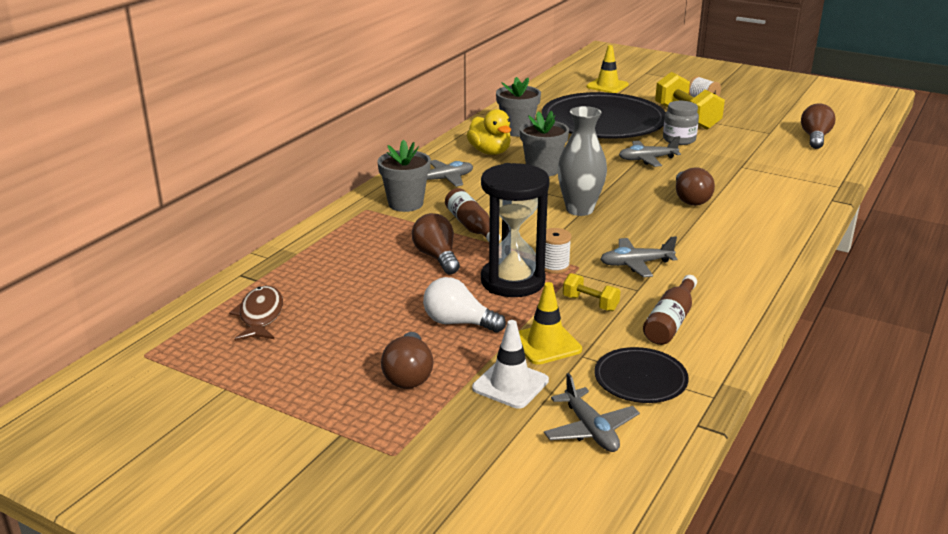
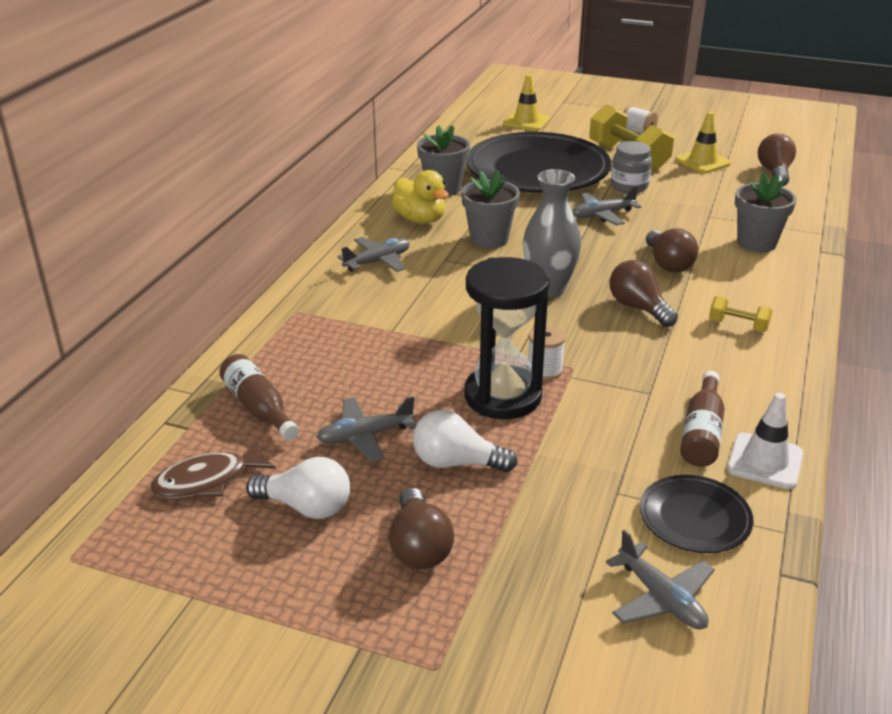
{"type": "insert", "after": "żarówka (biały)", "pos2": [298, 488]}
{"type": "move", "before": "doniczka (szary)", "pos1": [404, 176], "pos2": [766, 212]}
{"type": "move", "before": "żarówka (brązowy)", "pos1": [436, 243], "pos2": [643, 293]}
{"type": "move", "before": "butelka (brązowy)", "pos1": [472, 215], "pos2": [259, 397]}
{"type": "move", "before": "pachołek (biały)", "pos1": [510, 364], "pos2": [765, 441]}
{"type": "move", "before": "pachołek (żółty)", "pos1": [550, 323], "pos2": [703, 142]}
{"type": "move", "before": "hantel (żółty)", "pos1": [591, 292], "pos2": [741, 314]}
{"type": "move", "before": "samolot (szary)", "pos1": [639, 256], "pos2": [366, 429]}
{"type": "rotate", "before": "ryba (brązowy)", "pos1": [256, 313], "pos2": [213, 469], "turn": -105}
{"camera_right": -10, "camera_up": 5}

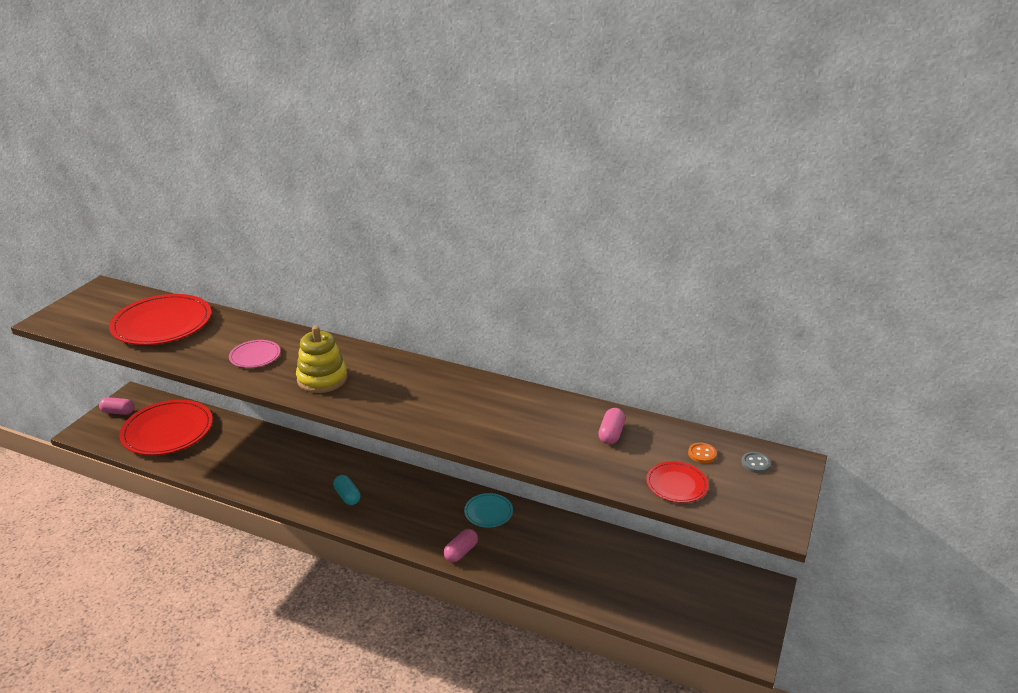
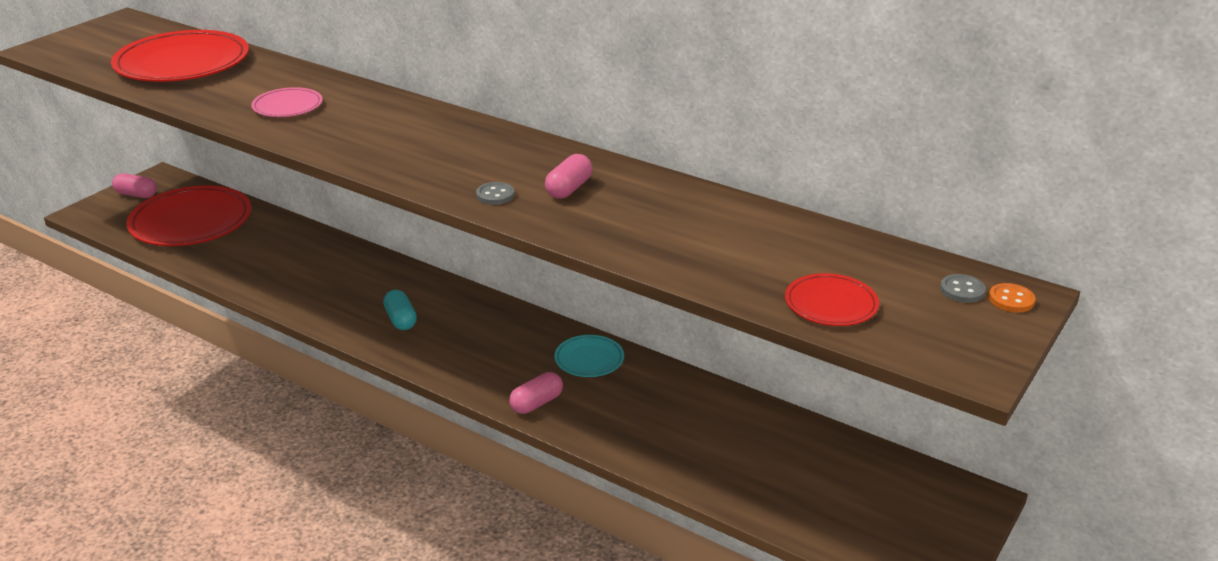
{"type": "delete", "before": "zabawka nakładanka (żółty)", "pos1": [322, 359]}
{"type": "insert", "after": "guzik (szary)", "pos2": [495, 193]}
{"type": "move", "before": "kapsułka (różowy)", "pos1": [611, 426], "pos2": [568, 176]}
{"type": "move", "before": "guzik (pomarańczowy)", "pos1": [702, 453], "pos2": [1012, 297]}
{"camera_right": 10, "camera_up": 0}

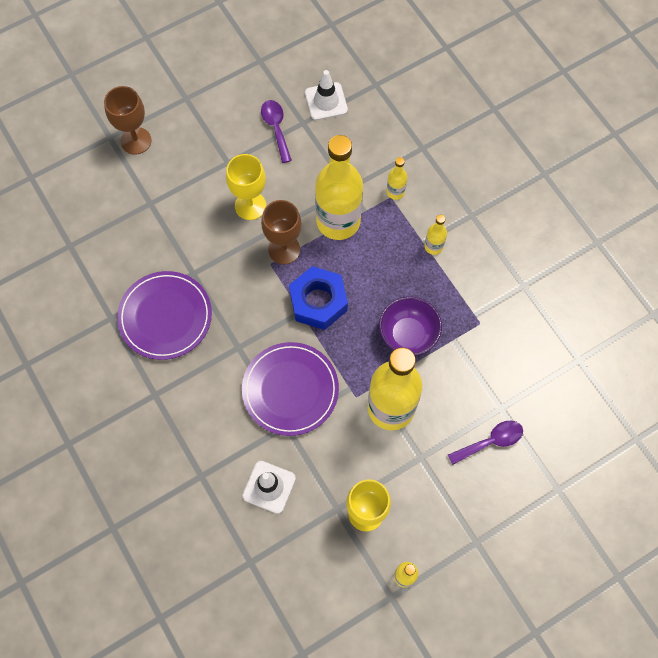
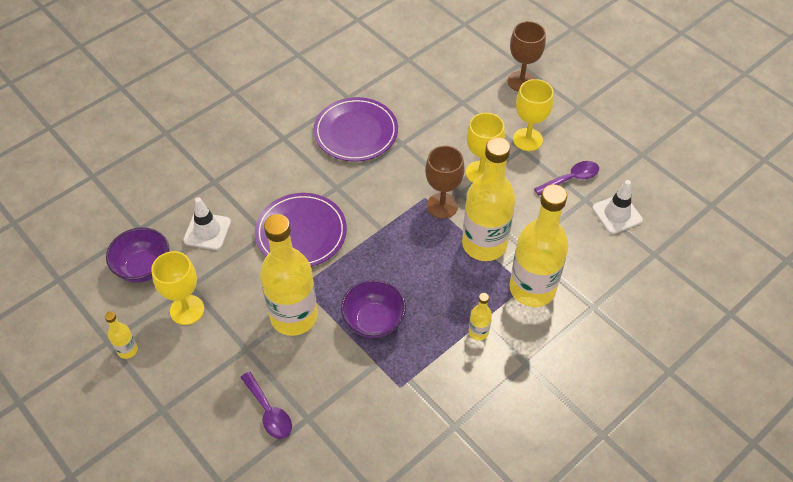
{"type": "delete", "before": "nakrętka (niebieski)", "pos1": [318, 298]}
{"type": "insert", "after": "miska (fioletowy)", "pos2": [137, 255]}
{"type": "insert", "after": "kielich (żółty)", "pos2": [533, 115]}
{"type": "resize", "before": "butelka (żółty)", "pos1": [396, 178], "pos2": [538, 245], "scale": 2.35}
{"camera_right": 80, "camera_up": -15}

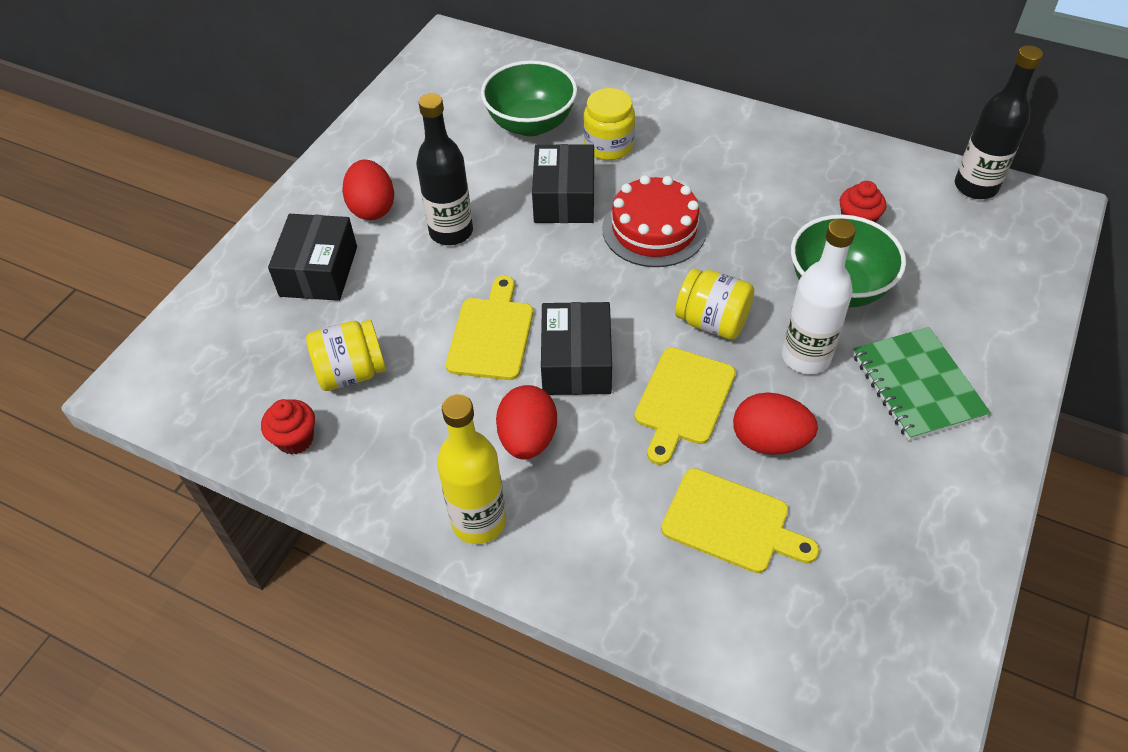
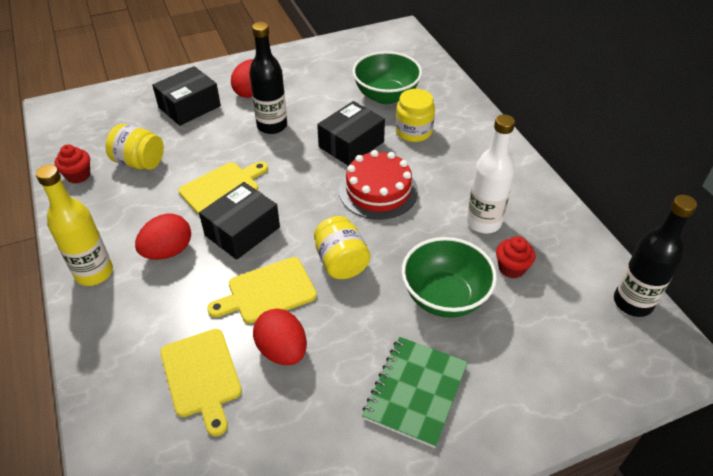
{"type": "move", "before": "butelka (biały)", "pos1": [819, 296], "pos2": [491, 173]}
{"camera_right": 40, "camera_up": -5}

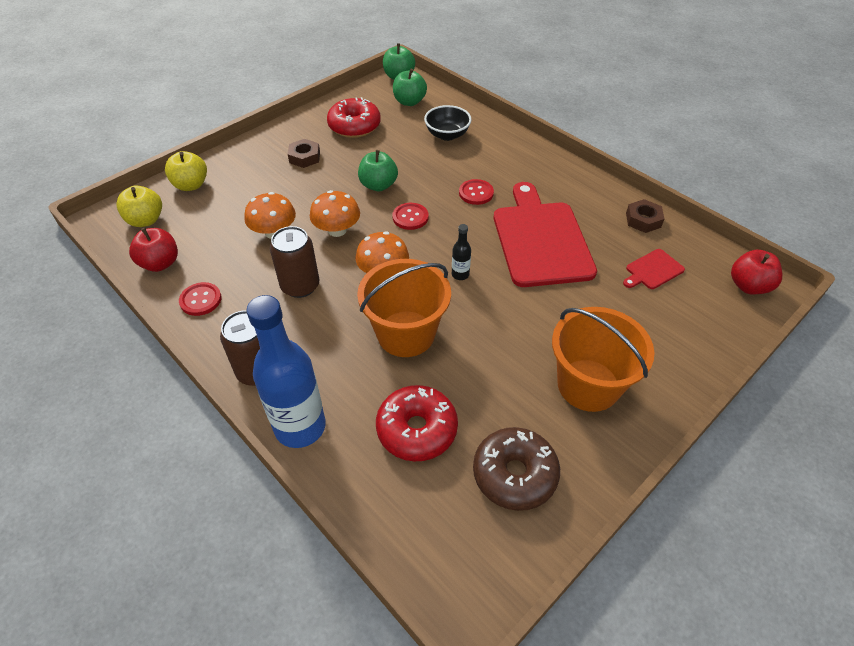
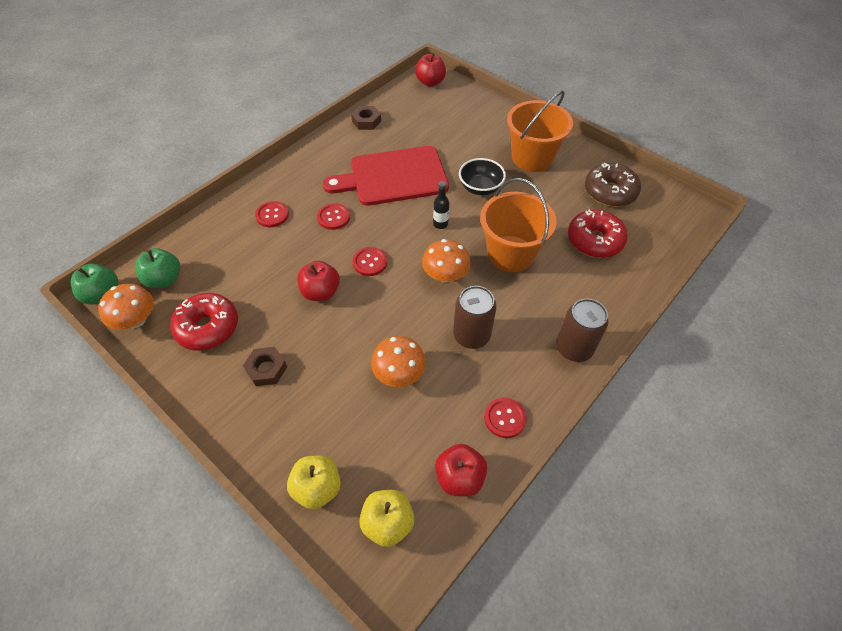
{"type": "delete", "before": "butelka (niebieski)", "pos1": [286, 371]}
{"type": "delete", "before": "deska do krojenia (czerwony)", "pos1": [654, 269]}
{"type": "insert", "after": "guzik (czerwony)", "pos2": [272, 214]}
{"type": "move", "before": "grzyb (pomarańczowy)", "pos1": [335, 213], "pos2": [126, 307]}
{"type": "move", "before": "miska (czarny)", "pos1": [448, 123], "pos2": [482, 176]}
{"type": "recolor", "before": "jabłko (zielony)", "after": "jabłko (czerwony)", "pos1": [378, 170], "pos2": [318, 281]}
{"camera_right": -95, "camera_up": 5}

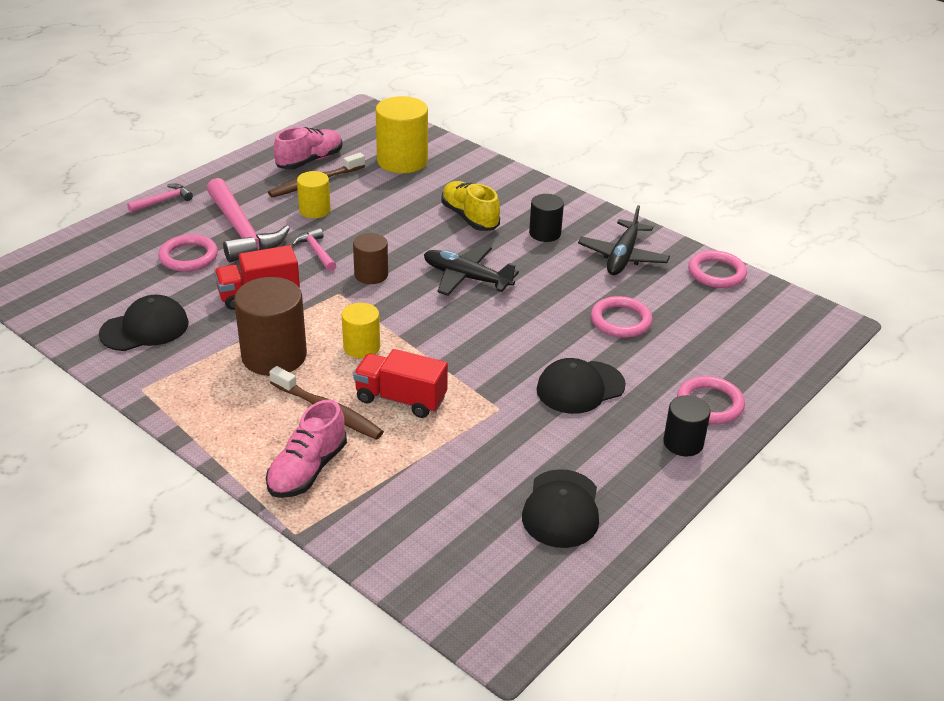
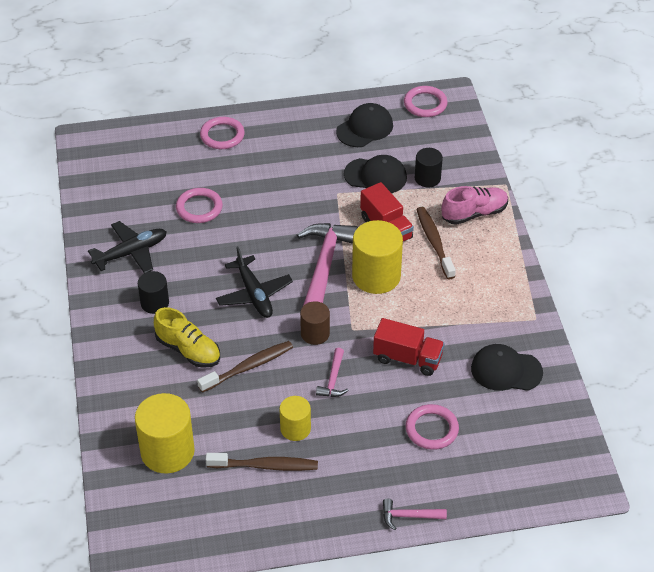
{"type": "delete", "before": "walec (brązowy)", "pos1": [270, 326]}
{"type": "delete", "before": "but (różowy)", "pos1": [308, 148]}
{"type": "insert", "after": "szczoteczka do zębów (brązowy)", "pos2": [245, 367]}
{"type": "move", "before": "młotek (różowy)", "pos1": [248, 220], "pos2": [327, 264]}
{"type": "move", "before": "czapka (czarny)", "pos1": [581, 386], "pos2": [375, 174]}
{"type": "move", "before": "walec (czarny)", "pos1": [686, 425], "pos2": [429, 167]}
{"type": "move", "before": "pierścień (różowy)", "pos1": [717, 269], "pos2": [425, 101]}
{"type": "rotate", "before": "but (żółty)", "pos1": [470, 206], "pos2": [187, 337], "turn": -60}
{"type": "resize", "before": "walec (żółty)", "pos1": [361, 330], "pos2": [377, 257], "scale": 1.74}
{"camera_right": -140, "camera_up": 10}

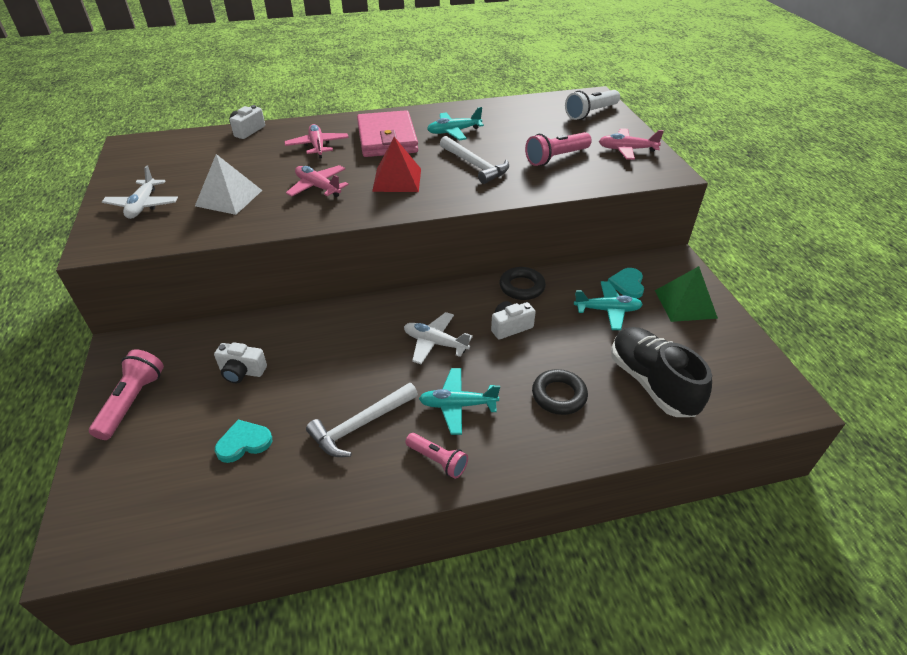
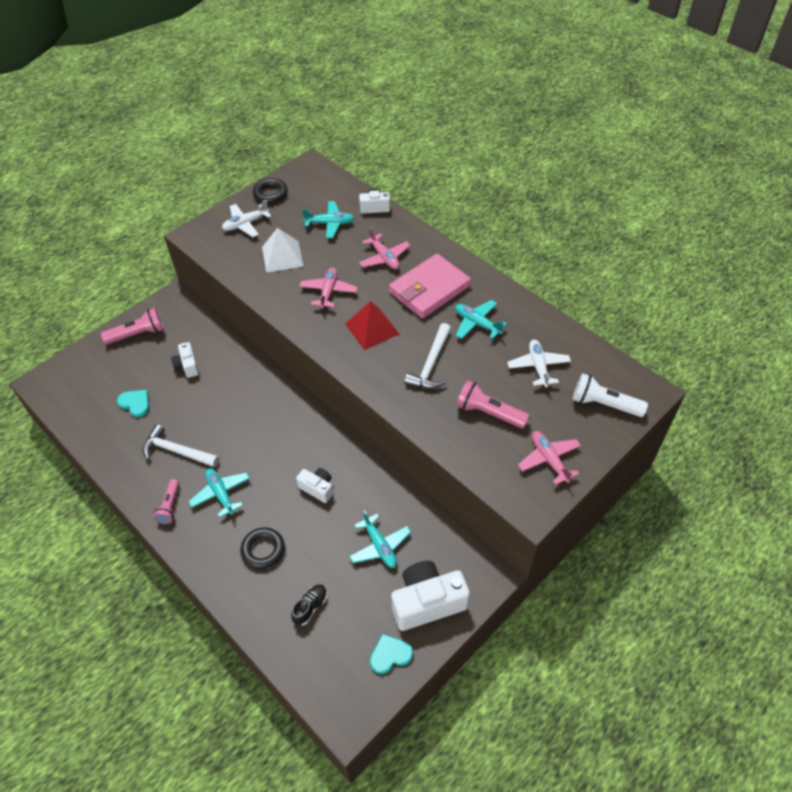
{"type": "insert", "after": "samolot (turkusowy)", "pos2": [328, 219]}
{"type": "move", "before": "samolot (biały)", "pos1": [438, 338], "pos2": [539, 364]}
{"type": "move", "before": "pierścień (czarny)", "pos1": [522, 283], "pos2": [270, 191]}
{"type": "move", "before": "serce (turkusowy)", "pos1": [626, 283], "pos2": [391, 654]}
{"type": "replace", "before": "piramida (zielony)", "after": "aparat fotograficzny (biały)", "pos1": [686, 294], "pos2": [430, 596]}
{"type": "rotate", "before": "samolot (różowy)", "pos1": [316, 141], "pos2": [385, 248], "turn": 105}
{"type": "resize", "before": "but (czarny)", "pos1": [661, 372], "pos2": [309, 604], "scale": 0.47}
{"camera_right": 60, "camera_up": 10}

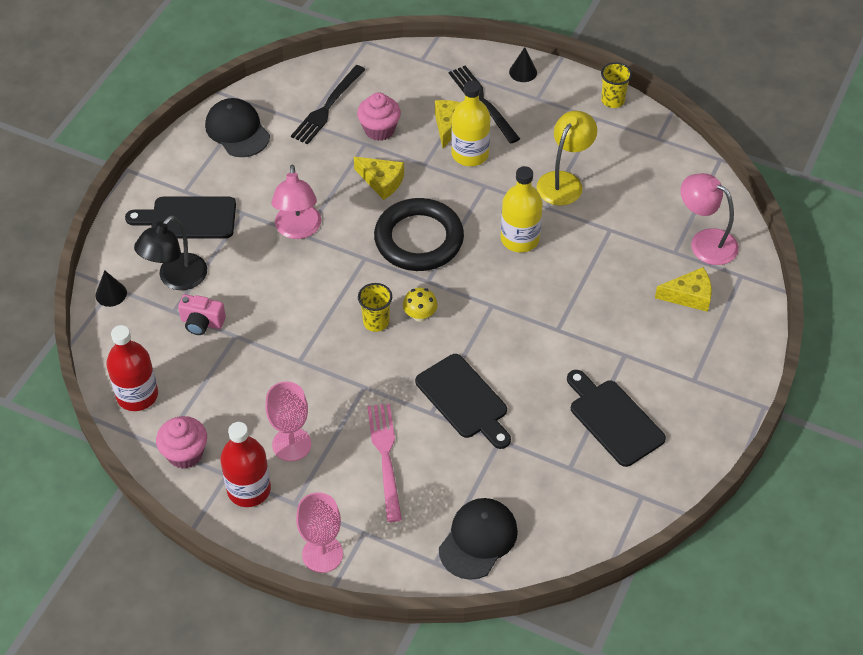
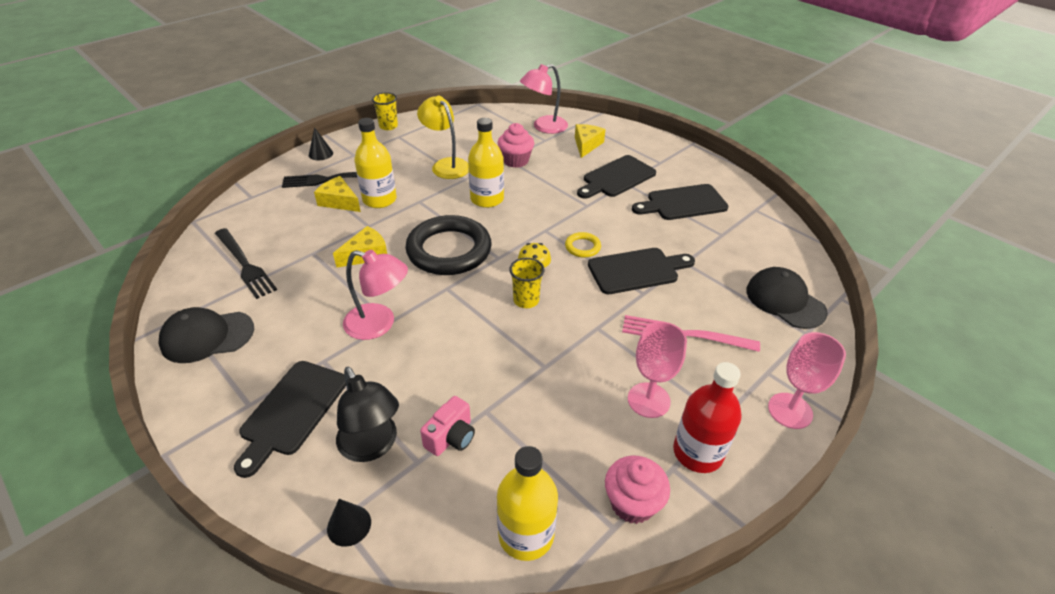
{"type": "insert", "after": "pierścień (żółty)", "pos2": [583, 245]}
{"type": "insert", "after": "deska do krojenia (czarny)", "pos2": [616, 177]}
{"type": "move", "before": "muffinka (różowy)", "pos1": [379, 116], "pos2": [516, 145]}
{"type": "recolor", "before": "butelka (czerwony)", "after": "butelka (żółty)", "pos1": [132, 368], "pos2": [527, 503]}
{"camera_right": -70, "camera_up": -10}

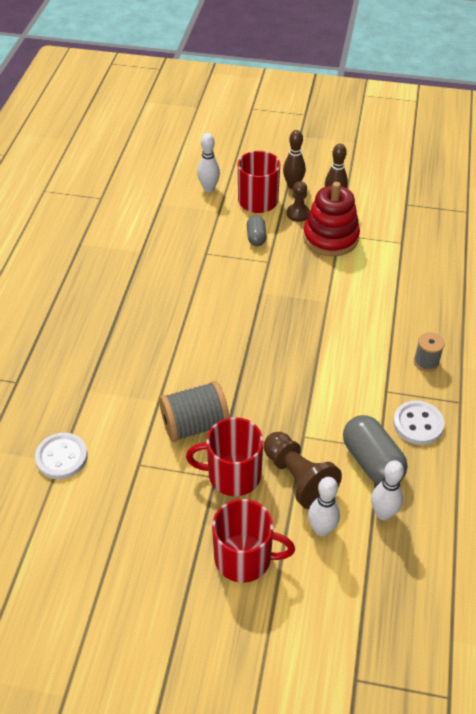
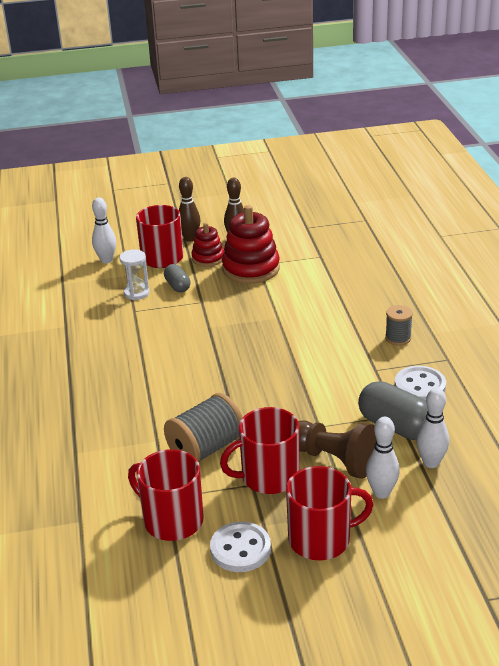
{"type": "insert", "after": "klepsydra (biały)", "pos2": [134, 274]}
{"type": "insert", "after": "kubek (czerwony)", "pos2": [166, 495]}
{"type": "move", "before": "guzik (biały)", "pos1": [61, 456], "pos2": [240, 547]}
{"type": "replace", "before": "pionek (brązowy)", "after": "zabawka nakładanka (czerwony)", "pos1": [298, 201], "pos2": [207, 245]}
{"camera_right": -20, "camera_up": -15}

